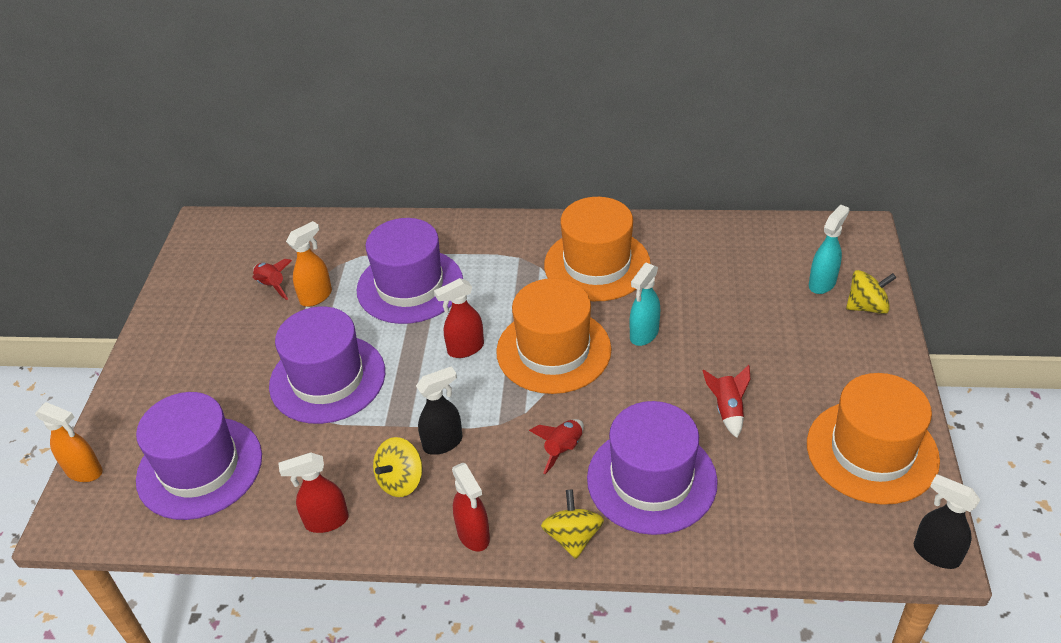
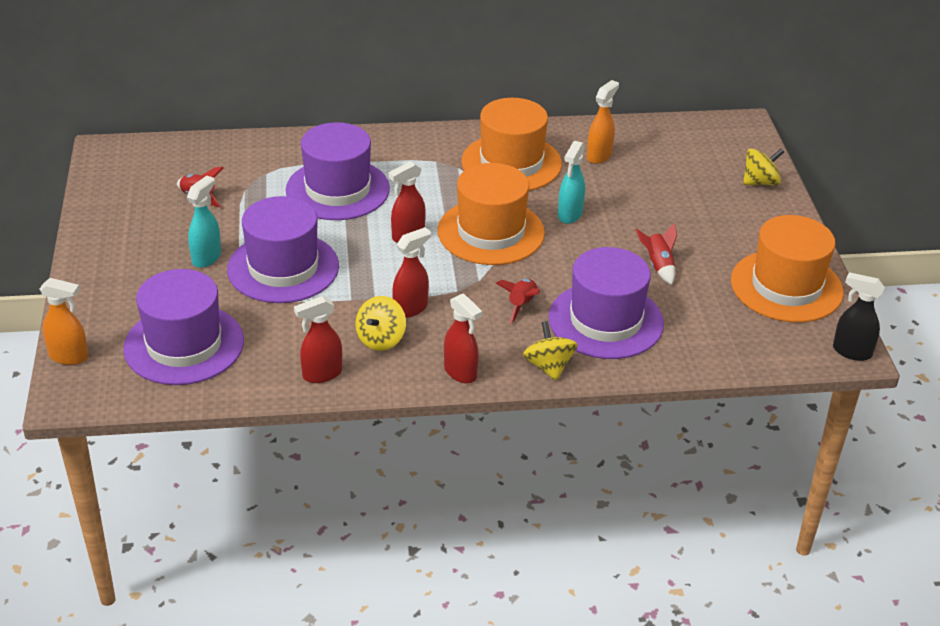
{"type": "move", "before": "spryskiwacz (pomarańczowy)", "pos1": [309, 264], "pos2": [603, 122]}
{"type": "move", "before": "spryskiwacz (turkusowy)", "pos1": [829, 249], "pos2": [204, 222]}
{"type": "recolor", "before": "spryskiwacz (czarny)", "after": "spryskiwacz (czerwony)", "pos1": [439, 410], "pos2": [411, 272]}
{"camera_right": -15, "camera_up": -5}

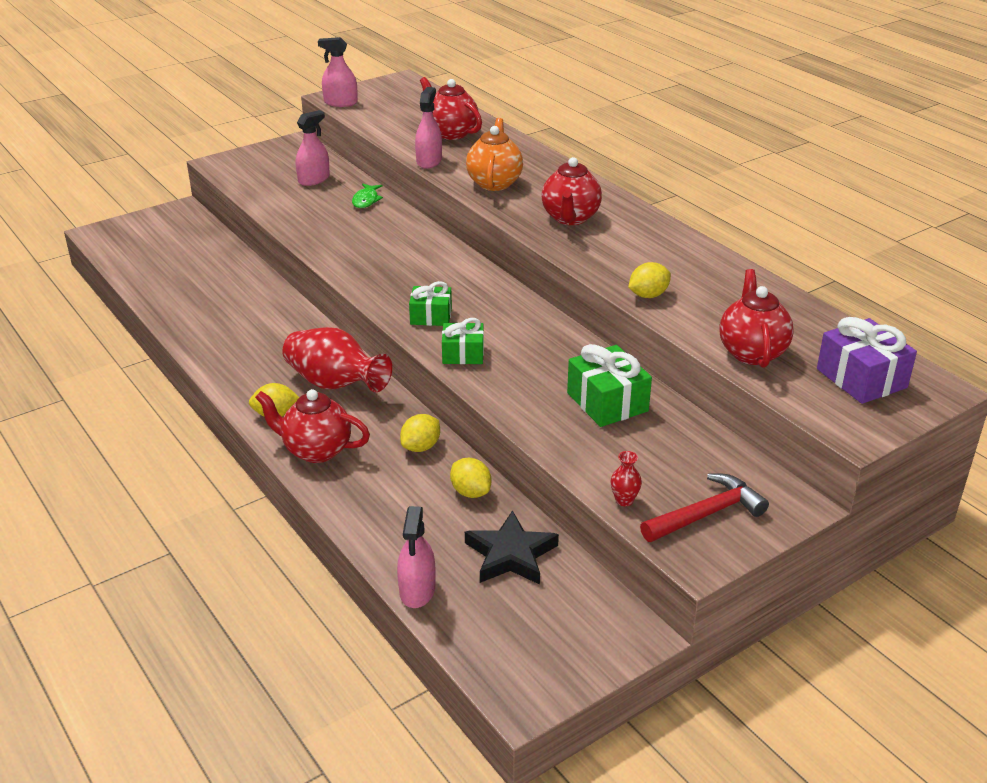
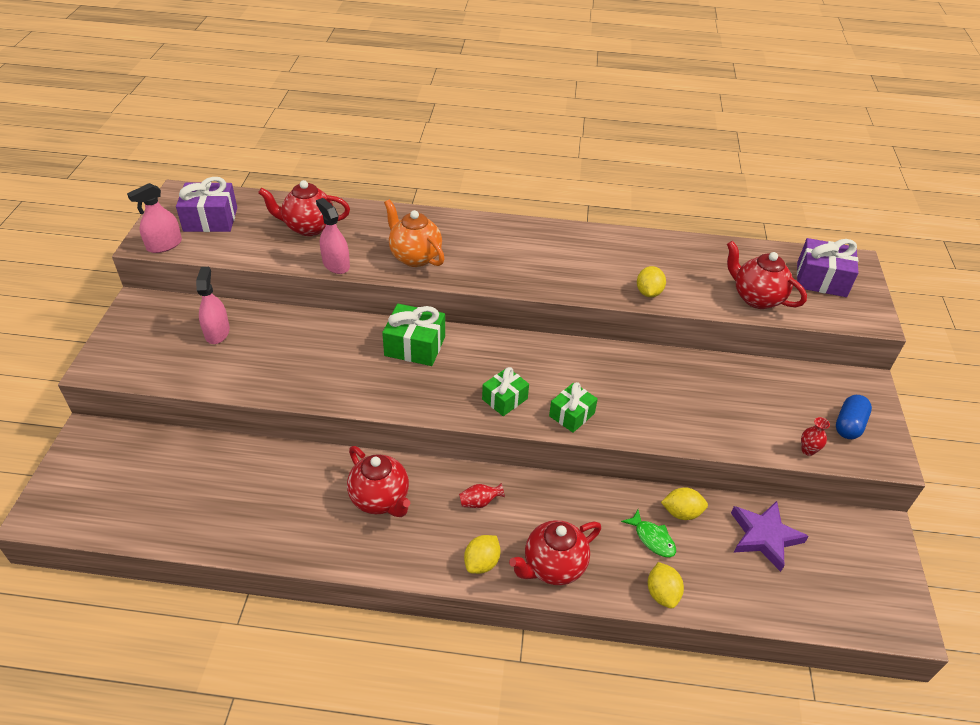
{"type": "delete", "before": "spryskiwacz (różowy)", "pos1": [416, 557]}
{"type": "insert", "after": "prezent (fioletowy)", "pos2": [206, 204]}
{"type": "move", "before": "ryba (zielony)", "pos1": [367, 195], "pos2": [648, 533]}
{"type": "move", "before": "cytryna (żółty)", "pos1": [420, 433], "pos2": [666, 585]}
{"type": "move", "before": "imbryk (czerwony)", "pos1": [572, 191], "pos2": [378, 481]}
{"type": "move", "before": "prezent (zielony)", "pos1": [609, 385], "pos2": [413, 335]}
{"type": "replace", "before": "młotek (czerwony)", "after": "kapsułka (niebieski)", "pos1": [704, 507], "pos2": [854, 417]}
{"type": "recolor", "before": "gwiazda (czarny)", "after": "gwiazda (fioletowy)", "pos1": [512, 547], "pos2": [770, 536]}
{"type": "resize", "before": "wazon (czerwony)", "pos1": [337, 359], "pos2": [482, 495], "scale": 0.41}
{"camera_right": -50, "camera_up": 10}

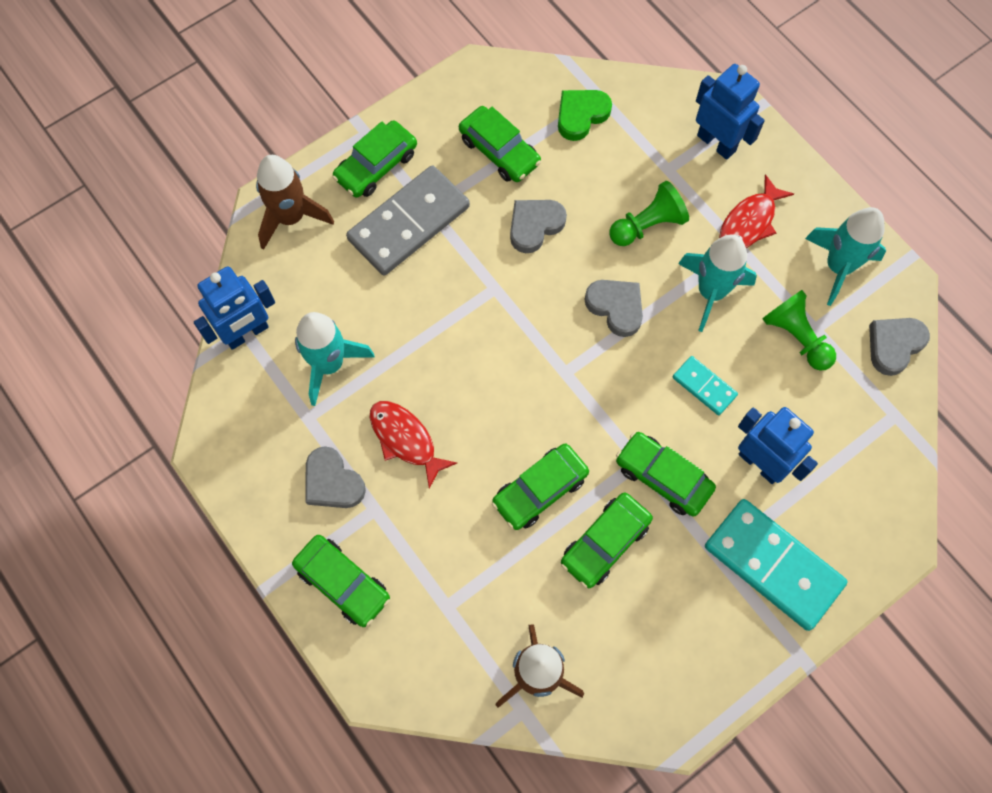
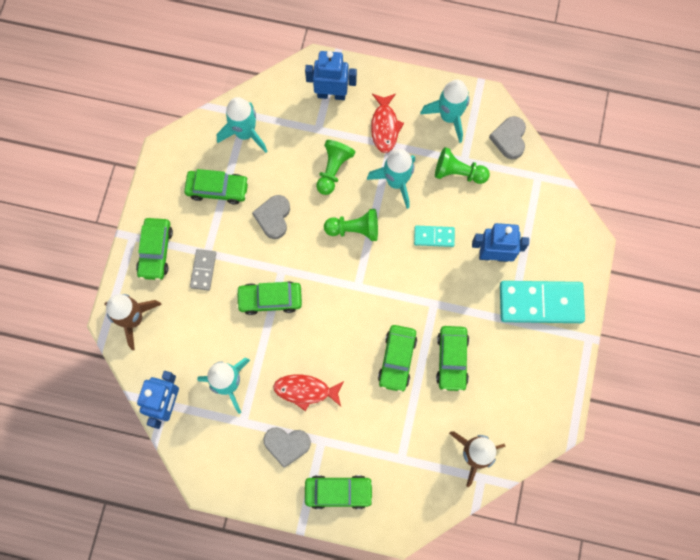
{"type": "move", "before": "samochód (zielony)", "pos1": [666, 474], "pos2": [269, 298]}
{"type": "replace", "before": "serce (zielony)", "after": "rakieta (turkusowy)", "pos1": [585, 115], "pos2": [242, 125]}
{"type": "replace", "before": "serce (szary)", "after": "pionek (zielony)", "pos1": [613, 308], "pos2": [351, 225]}
{"type": "resize", "before": "kostka domina (szary)", "pos1": [408, 220], "pos2": [203, 270], "scale": 0.49}
{"camera_right": -40, "camera_up": 5}

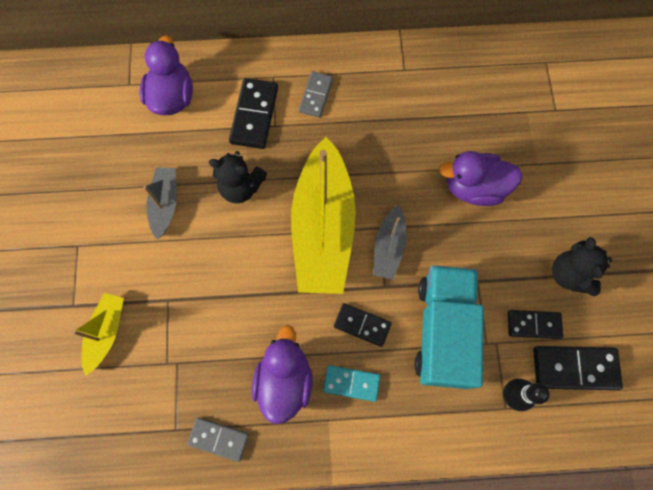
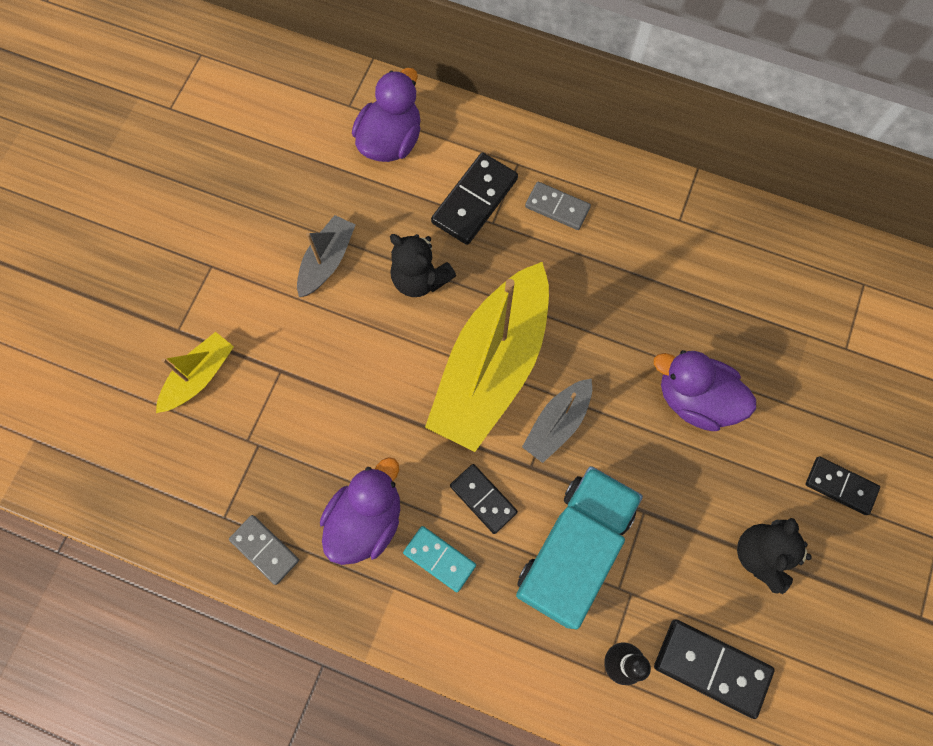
{"type": "move", "before": "kostka domina (czarny)", "pos1": [535, 324], "pos2": [842, 485]}
{"type": "rotate", "before": "kostka domina (szary)", "pos1": [316, 94], "pos2": [558, 206], "turn": 75}
{"camera_right": 25, "camera_up": 0}

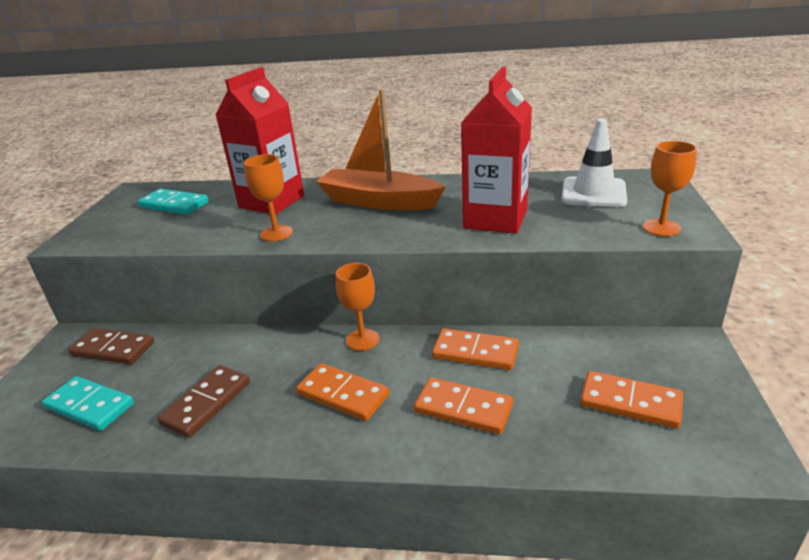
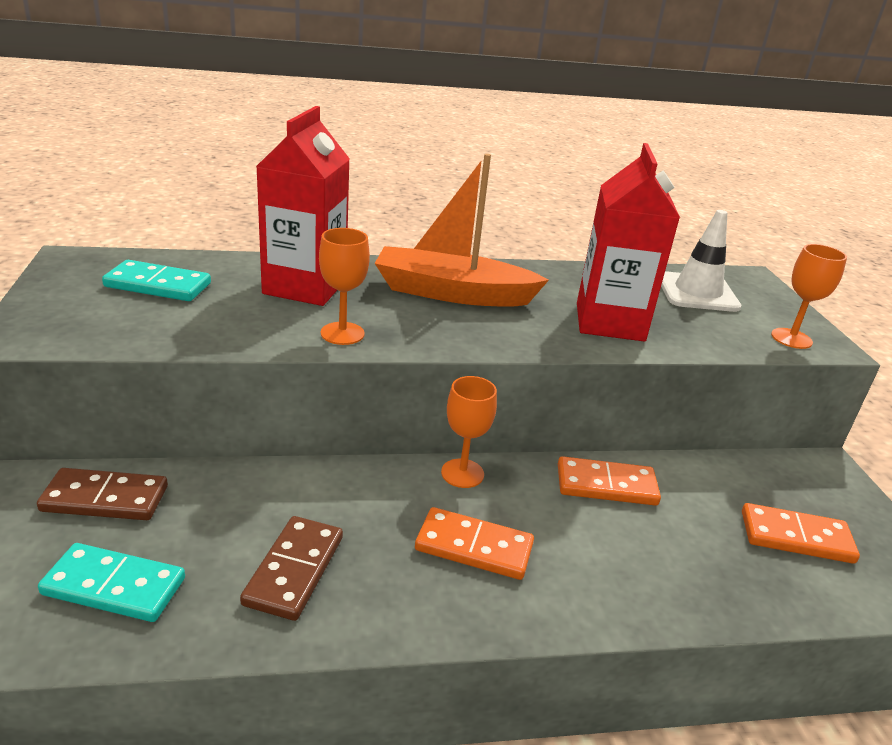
{"type": "delete", "before": "kostka domina (pomarańczowy)", "pos1": [463, 405]}
{"camera_right": -20, "camera_up": 0}

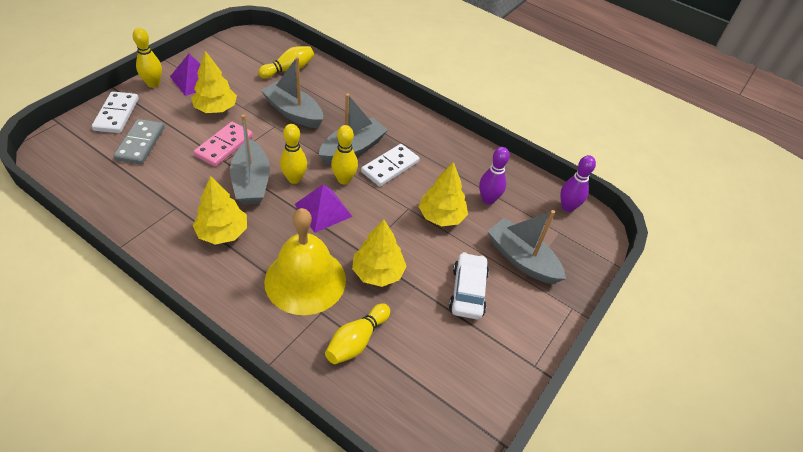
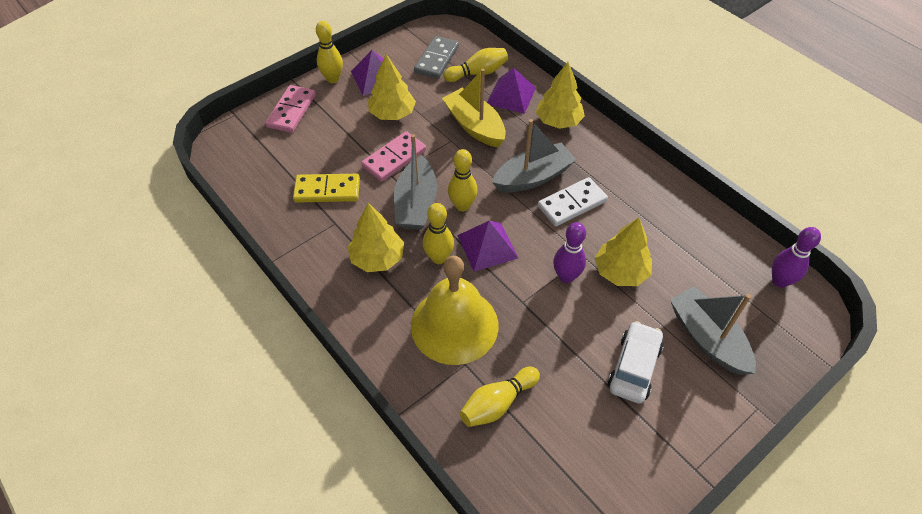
{"type": "insert", "after": "kostka domina (żółty)", "pos2": [326, 188]}
{"type": "insert", "after": "piramida (fioletowy)", "pos2": [511, 91]}
{"type": "move", "before": "kostka domina (szary)", "pos1": [139, 142], "pos2": [436, 57]}
{"type": "move", "before": "kręgiel (żółty)", "pos1": [344, 155], "pos2": [438, 233]}
{"type": "move", "before": "drzewko (żółty)", "pos1": [379, 253], "pos2": [560, 95]}
{"type": "move", "before": "kręgiel (fioletowy)", "pos1": [494, 176], "pos2": [569, 252]}
{"type": "recolor", "before": "kostka domina (biały)", "after": "kostka domina (różowy)", "pos1": [115, 112], "pos2": [290, 109]}
{"type": "recolor", "before": "łódka (szary)", "after": "łódka (żółty)", "pos1": [292, 92], "pos2": [474, 108]}
{"camera_right": 20, "camera_up": 5}

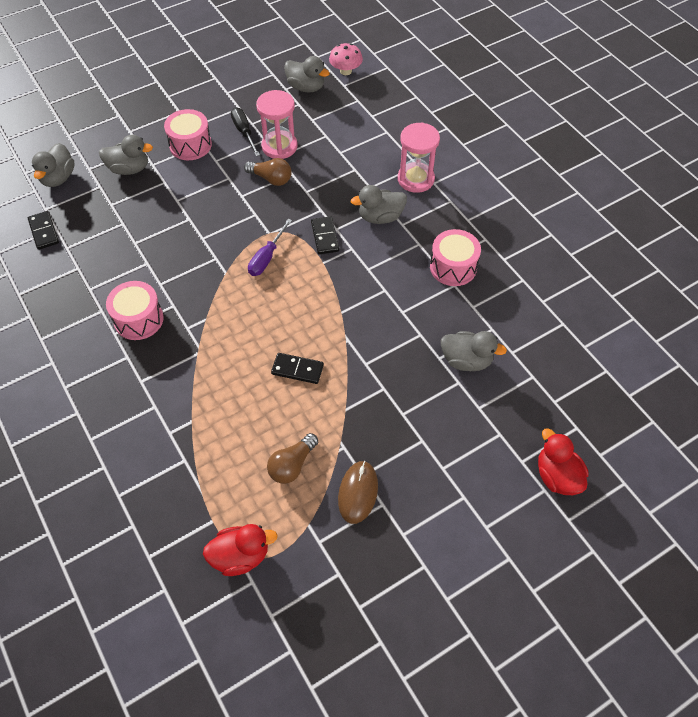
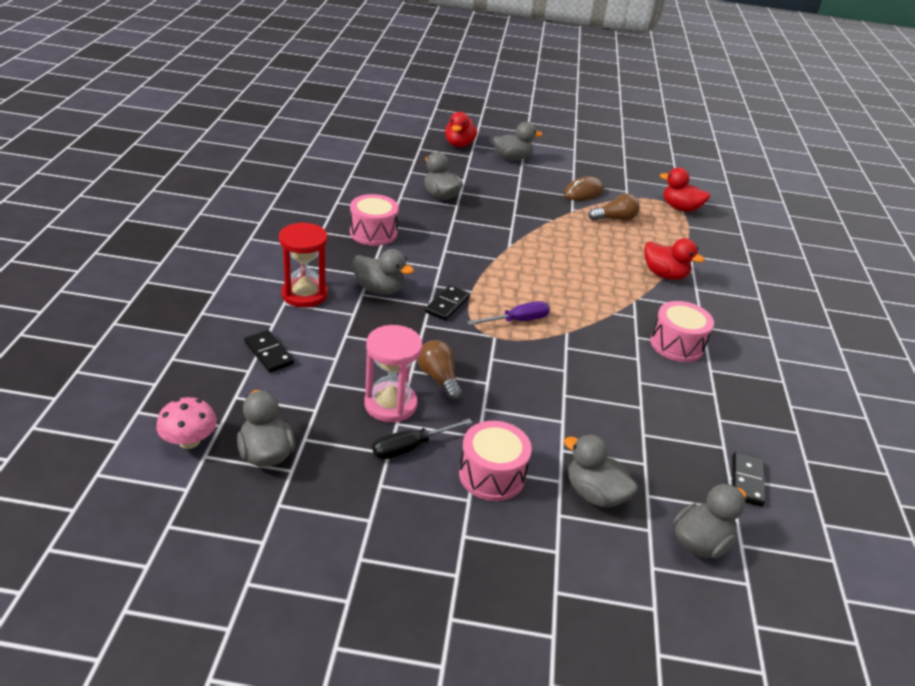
{"type": "insert", "after": "kaczka (szary)", "pos2": [518, 141]}
{"type": "insert", "after": "kaczka (czerwony)", "pos2": [674, 259]}
{"type": "move", "before": "kostka domina (czarny)", "pos1": [297, 368], "pos2": [269, 351]}
{"type": "recolor", "before": "klepsydra (różowy)", "after": "klepsydra (czerwony)", "pos1": [419, 157], "pos2": [303, 265]}
{"type": "rotate", "before": "śrubokręt (czarny)", "pos1": [245, 131], "pos2": [422, 438], "turn": 45}
{"camera_right": -145, "camera_up": -20}

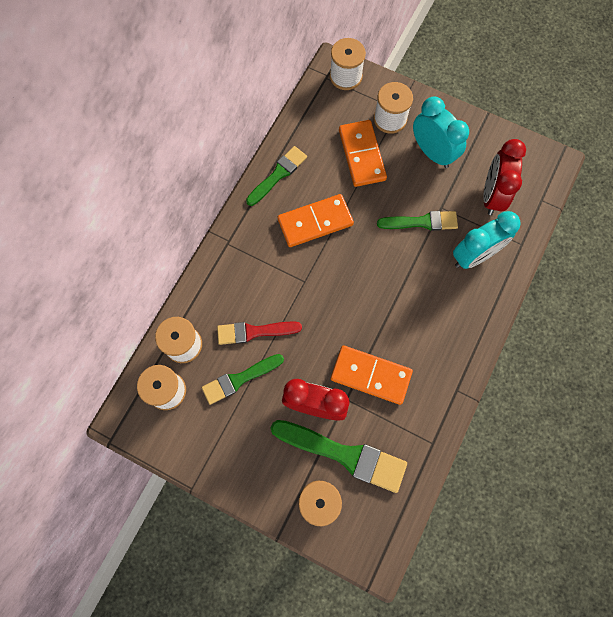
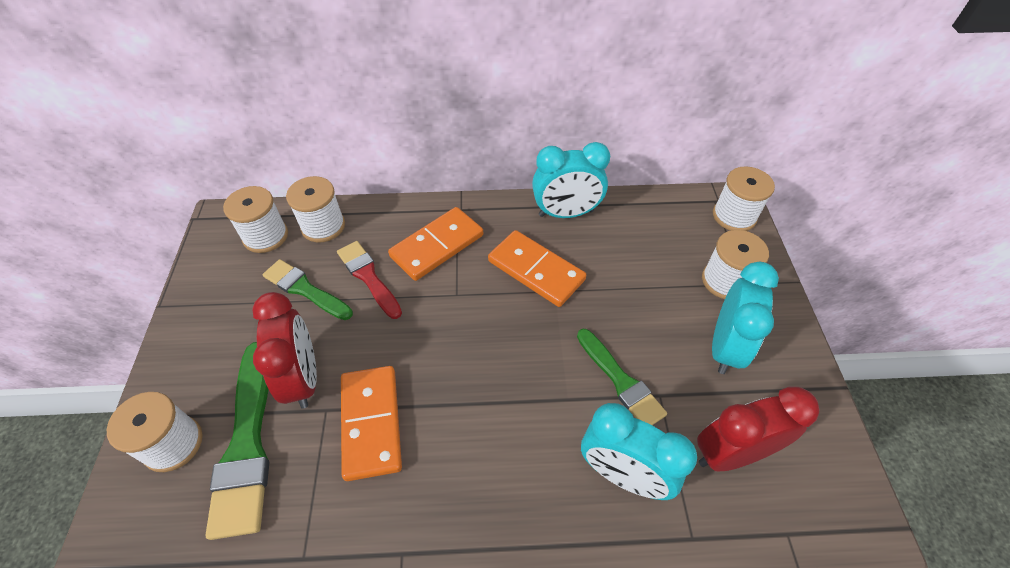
{"type": "move", "before": "kostka domina (pomarańczowy)", "pos1": [363, 153], "pos2": [435, 244]}
{"type": "replace", "before": "pędzel (zielony)", "after": "budzik (turkusowy)", "pos1": [276, 176], "pos2": [571, 180]}
{"camera_right": 60, "camera_up": -20}

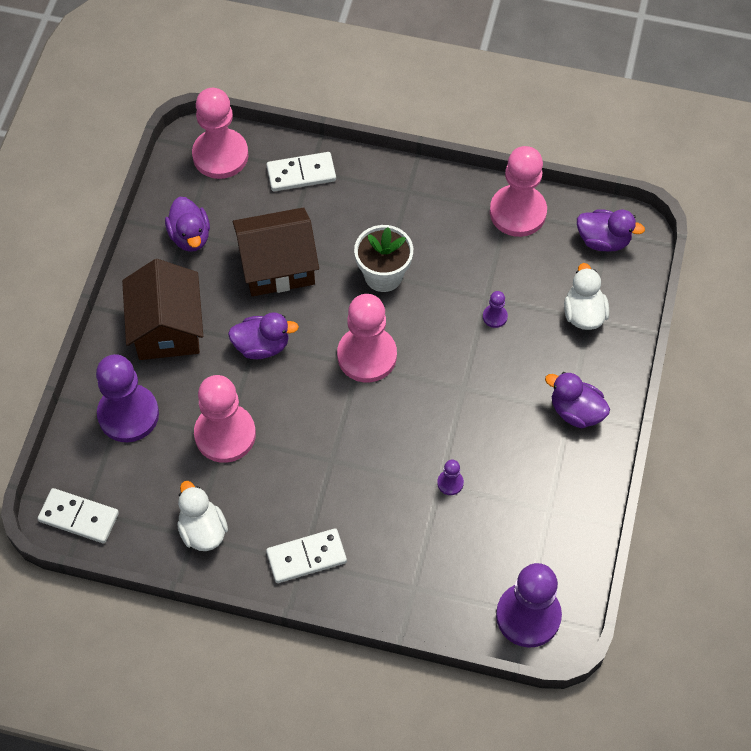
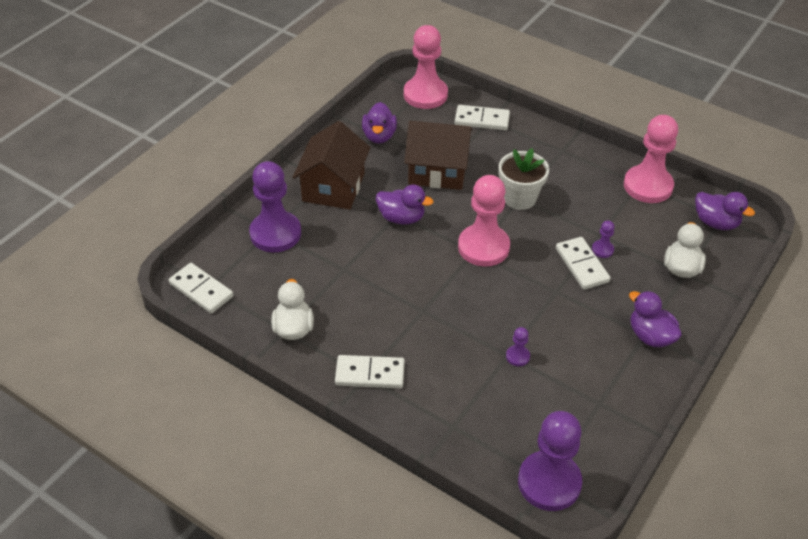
{"type": "delete", "before": "pionek (różowy)", "pos1": [225, 419]}
{"type": "insert", "after": "kostka domina (biały)", "pos2": [583, 263]}
{"camera_right": 20, "camera_up": -15}

